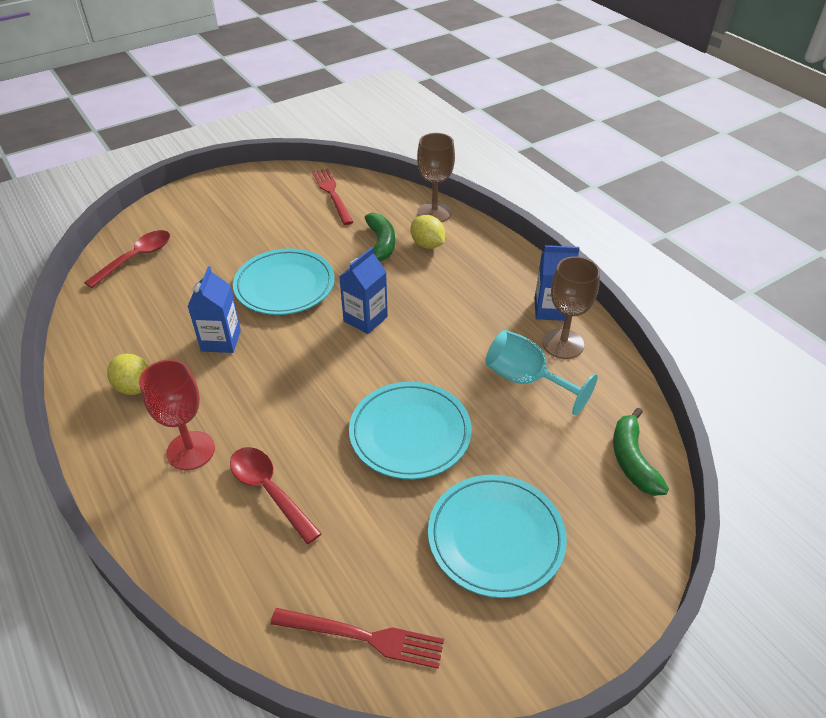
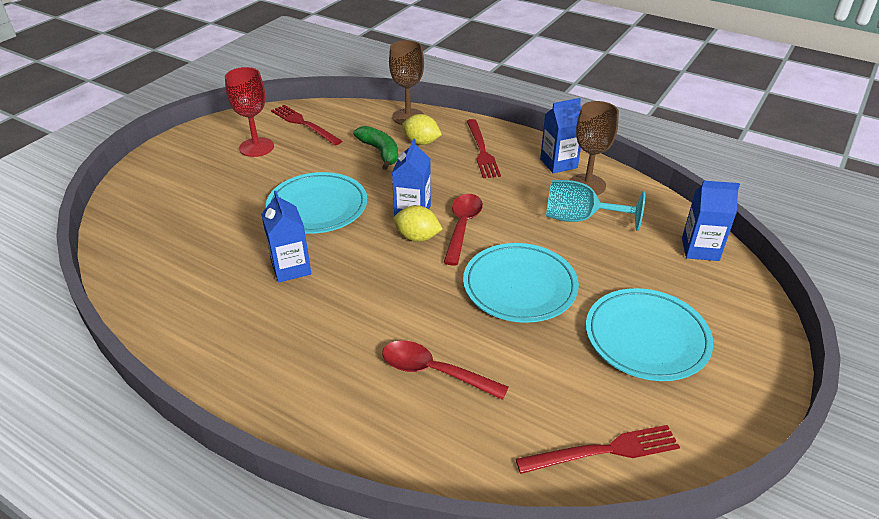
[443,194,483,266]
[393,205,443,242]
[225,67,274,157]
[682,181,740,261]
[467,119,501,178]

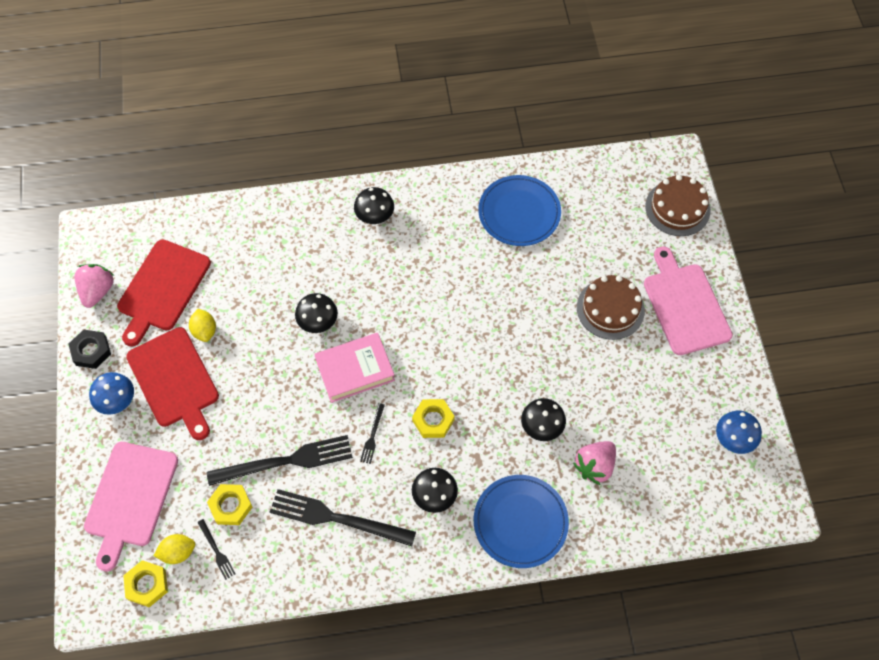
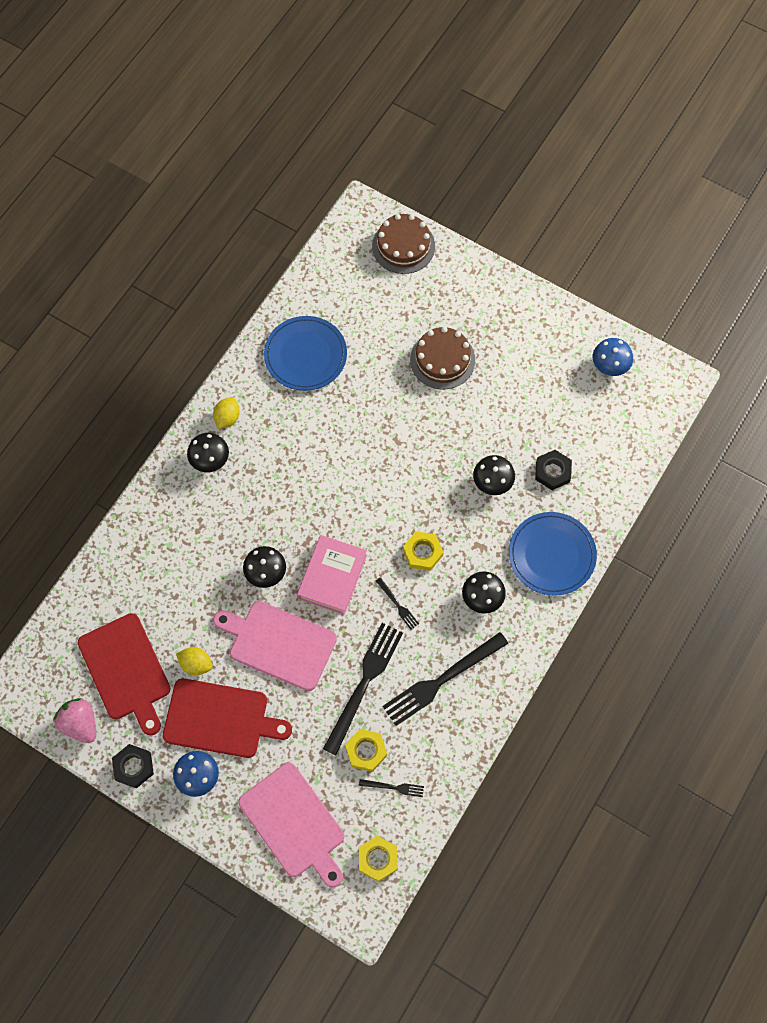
[213,601,337,691]
[535,450,572,490]
[213,397,240,429]

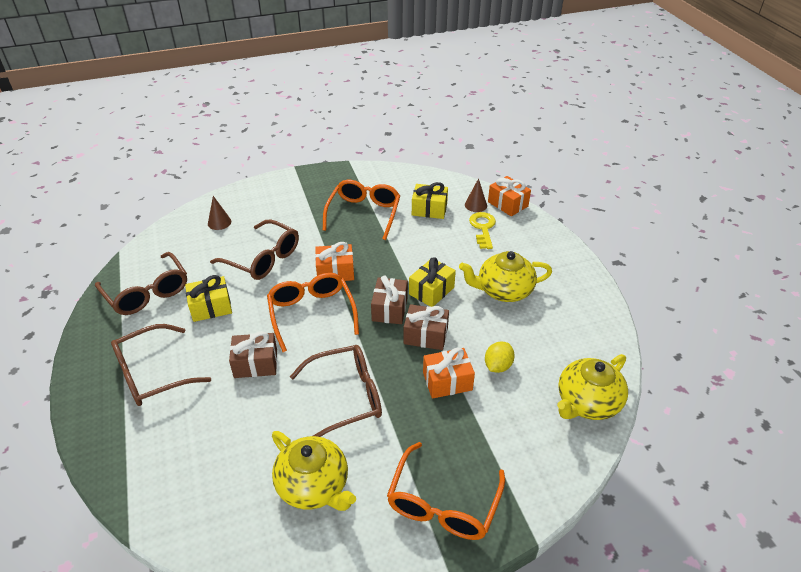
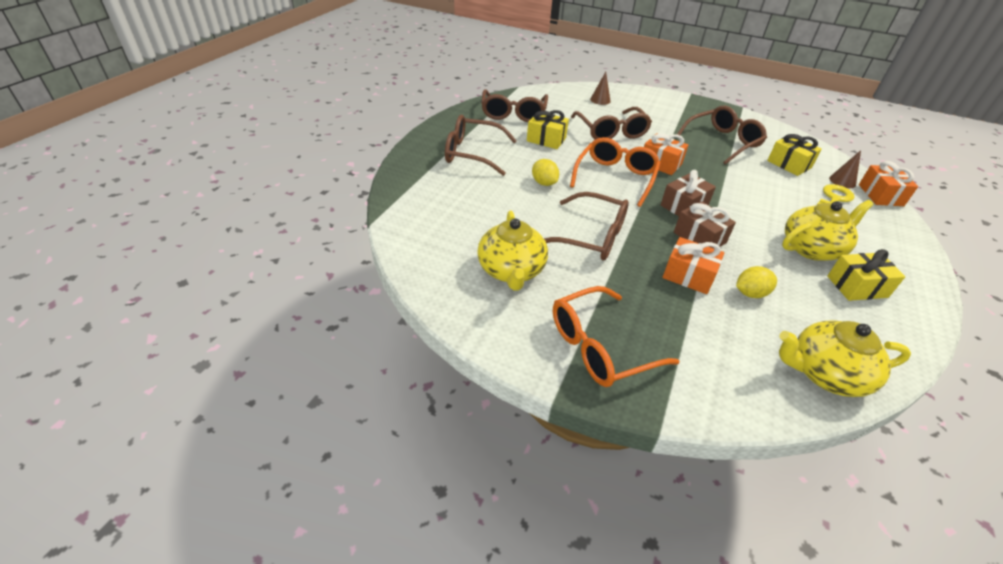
[677,106,767,165]
[782,200,874,261]
[827,249,905,301]
[532,159,559,186]

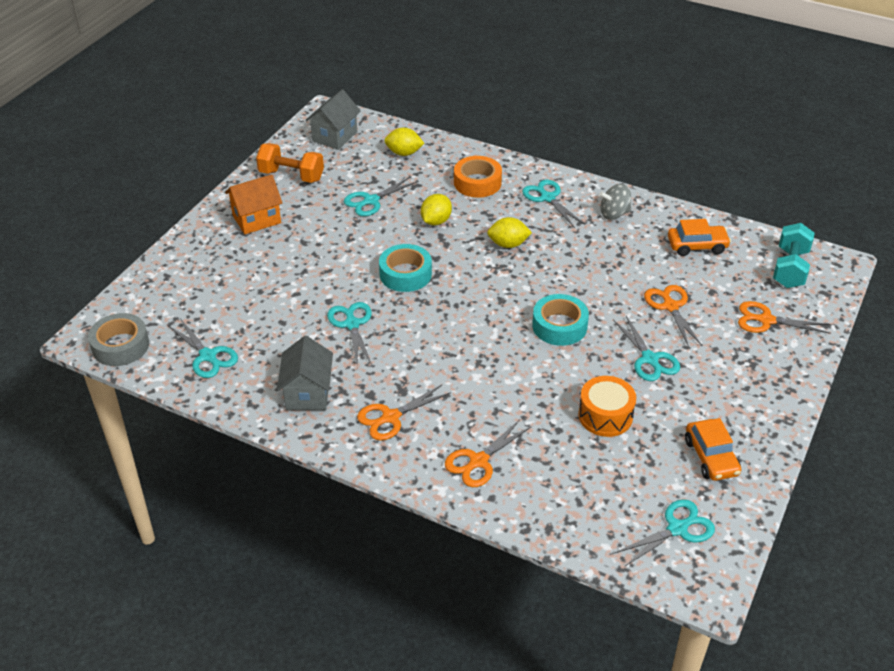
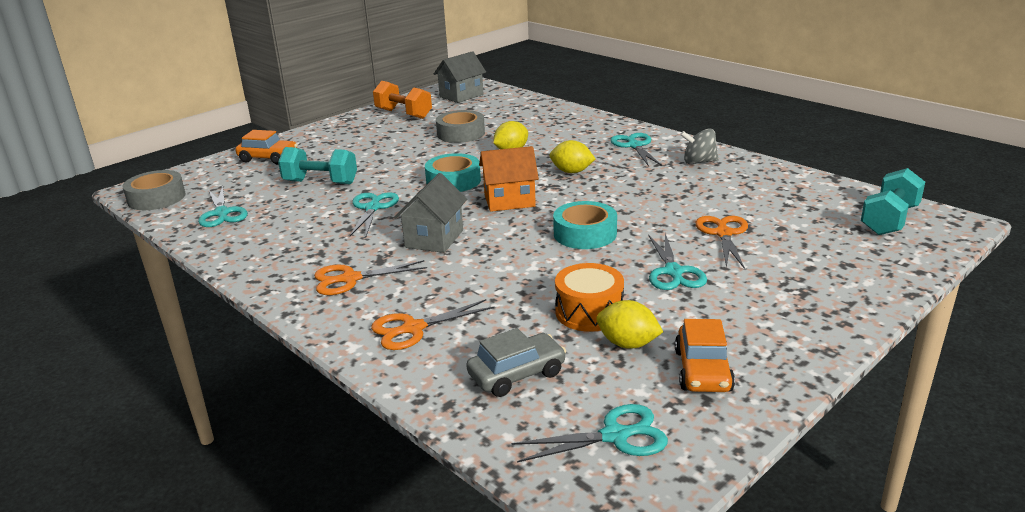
[596,300,663,349]
[454,156,502,198] (first image)
[479,146,539,212]
[436,110,485,143]
[235,130,298,164]
[738,301,831,334] (first image)
[394,173,467,253]
[278,147,357,184]
[466,328,566,397]

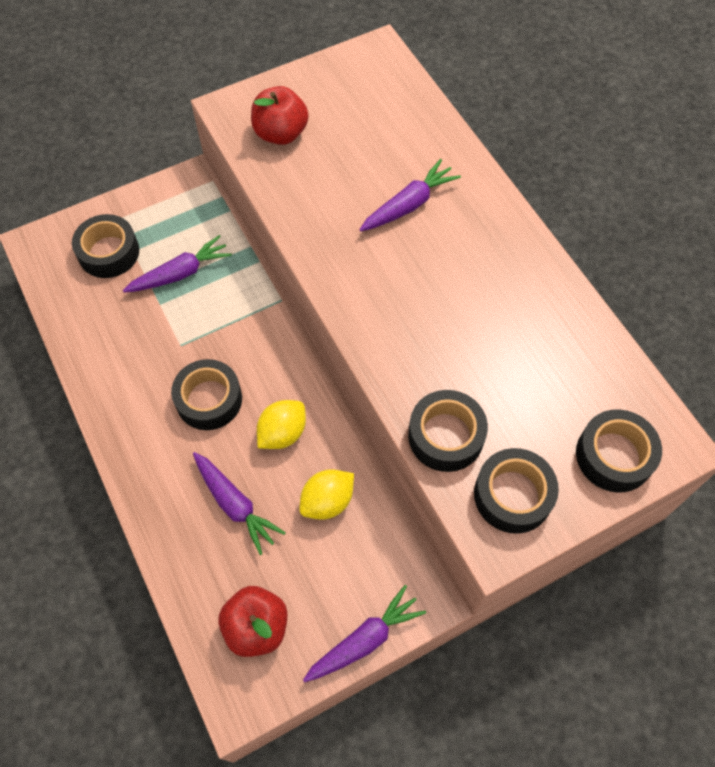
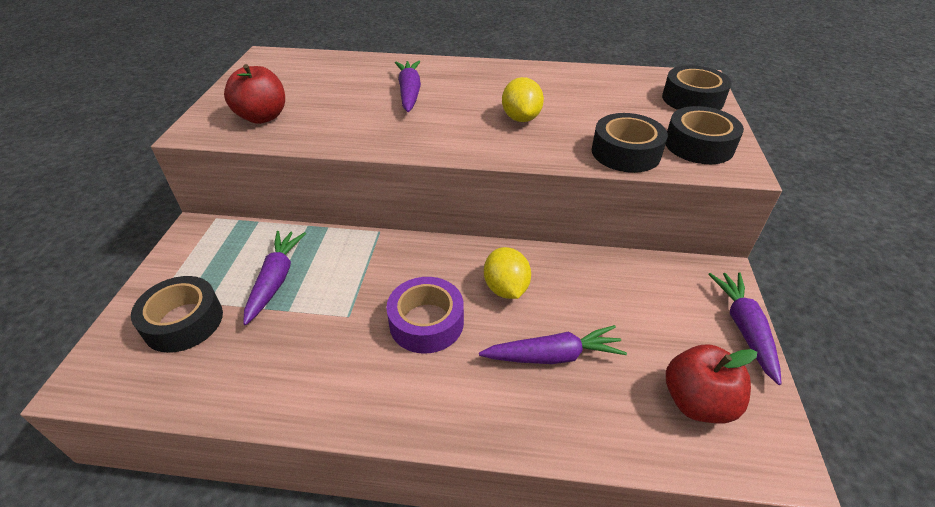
[386,277,464,353]
[502,77,544,122]

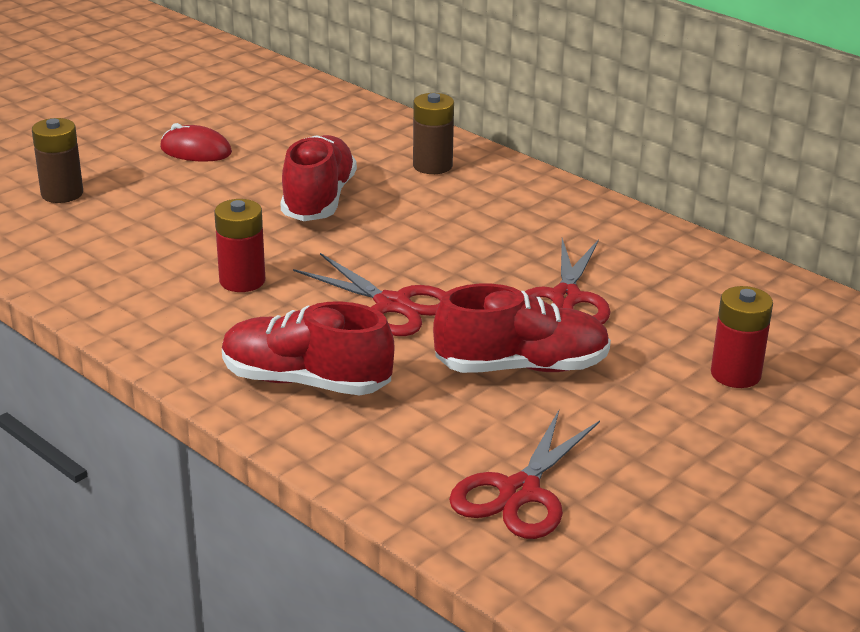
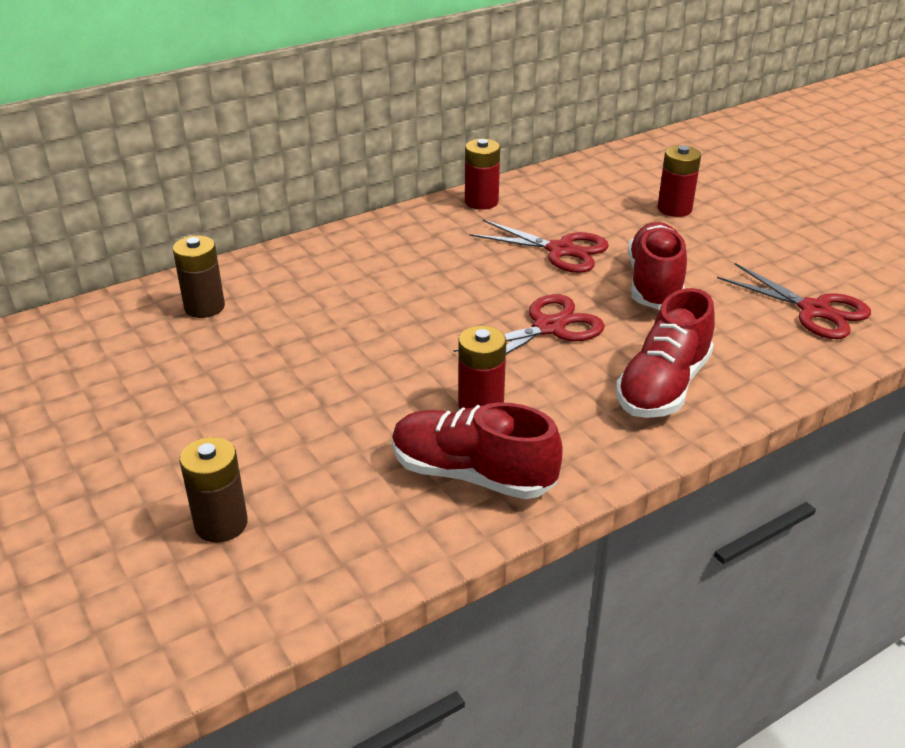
[173,236,225,318]
[160,123,232,162] (first image)
[392,402,563,499]
[465,139,500,210]

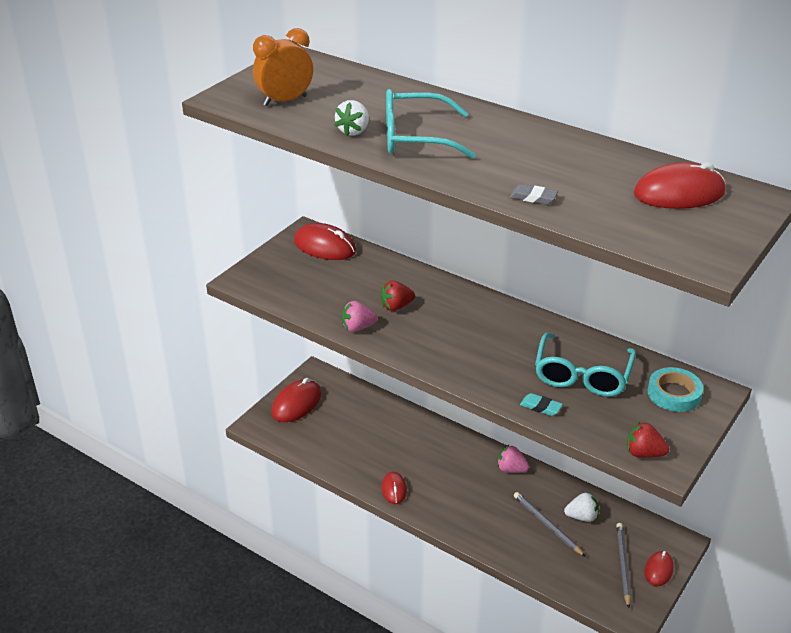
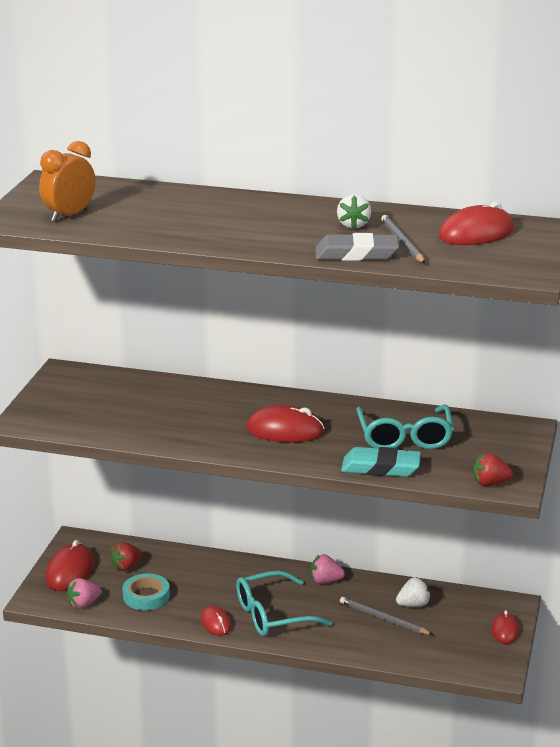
[236,571,332,636]
[337,194,371,229]
[315,233,399,261]
[246,405,325,442]
[109,542,142,571]
[66,578,101,608]
[122,574,170,610]
[341,447,421,477]
[381,215,425,264]

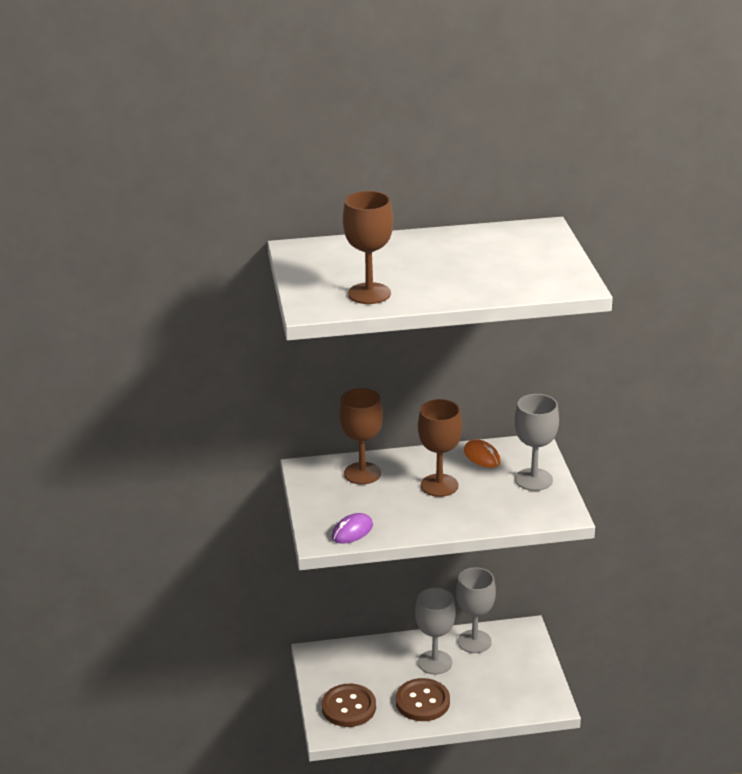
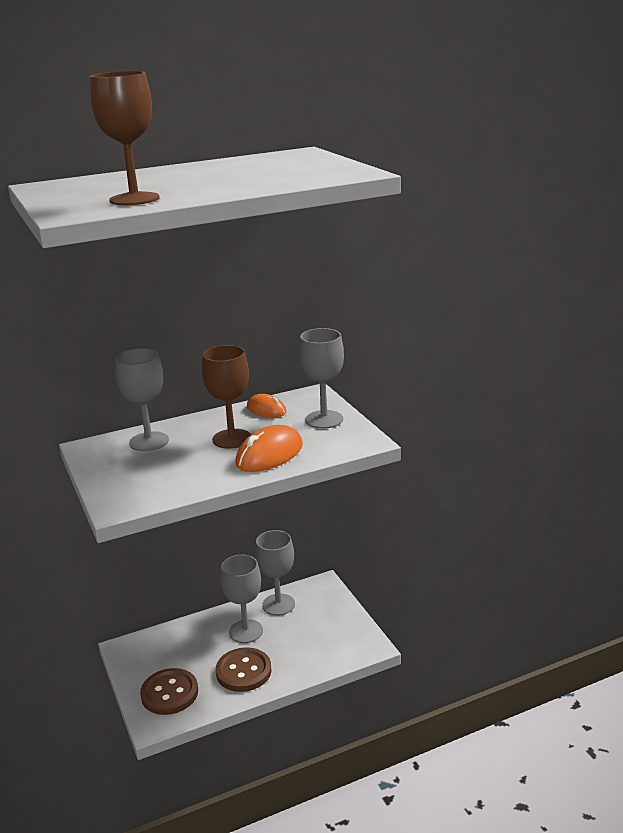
[115,348,169,451]
[332,513,373,544] (first image)
[235,425,303,472]

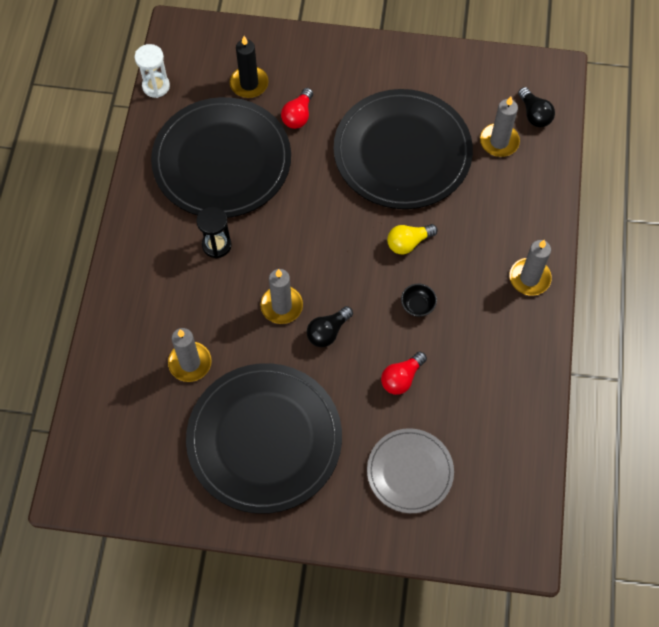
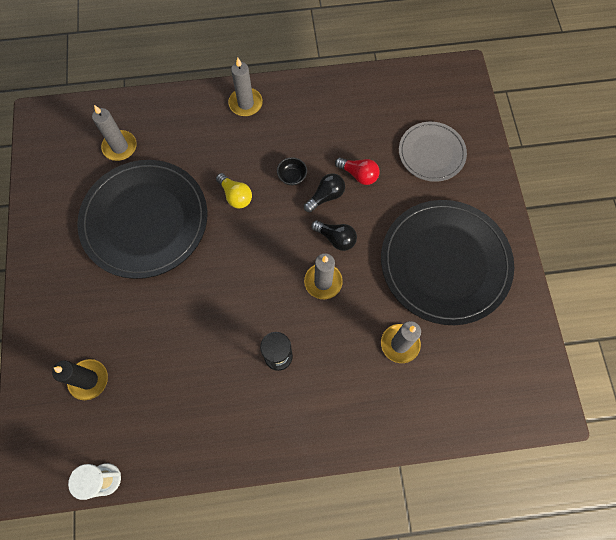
[304,173,345,212]
[281,88,313,129] (first image)
[151,97,291,218] (first image)

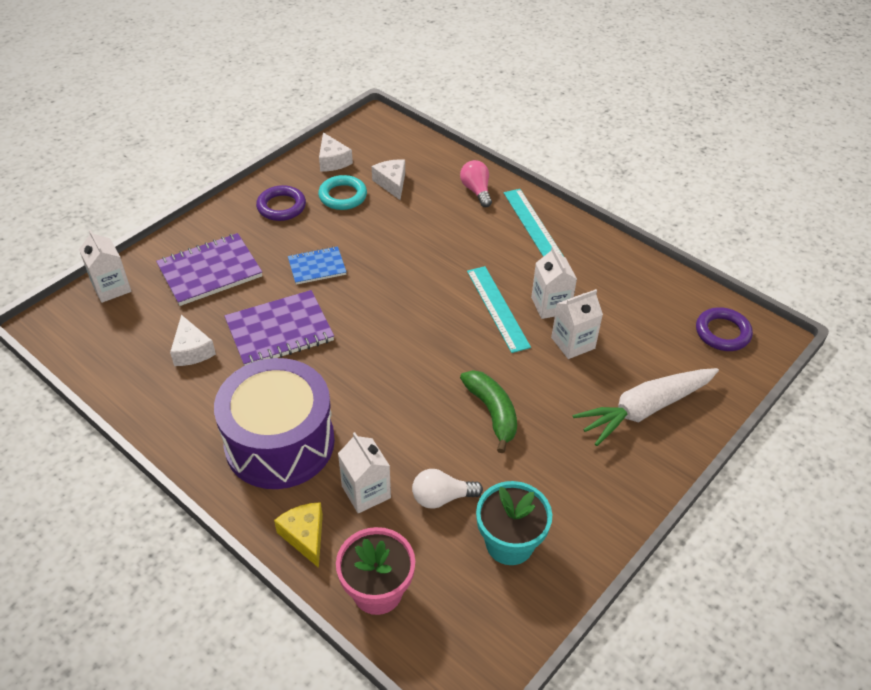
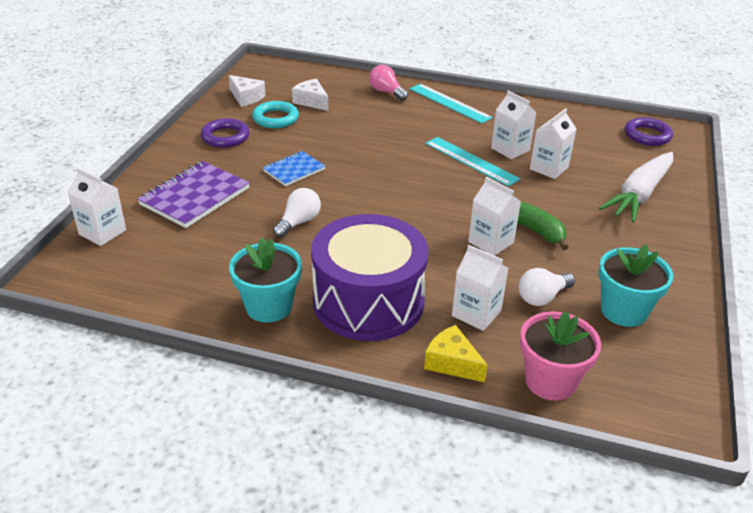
[273,188,321,238]
[170,315,216,366] (first image)
[468,177,521,256]
[229,238,302,323]

